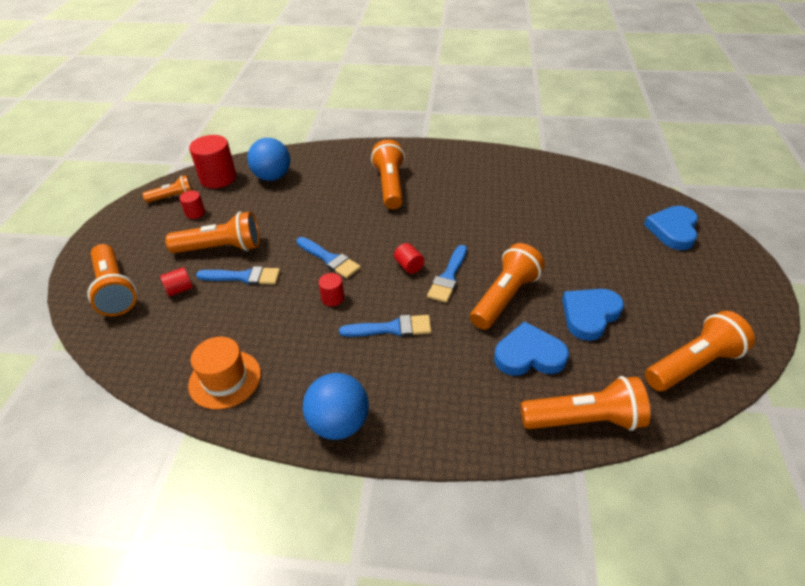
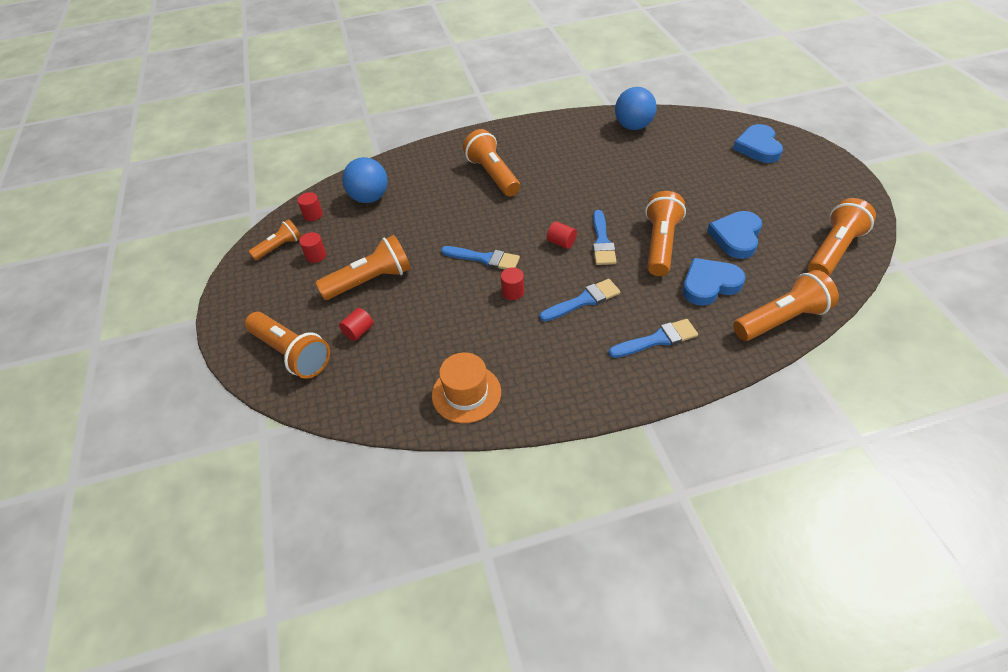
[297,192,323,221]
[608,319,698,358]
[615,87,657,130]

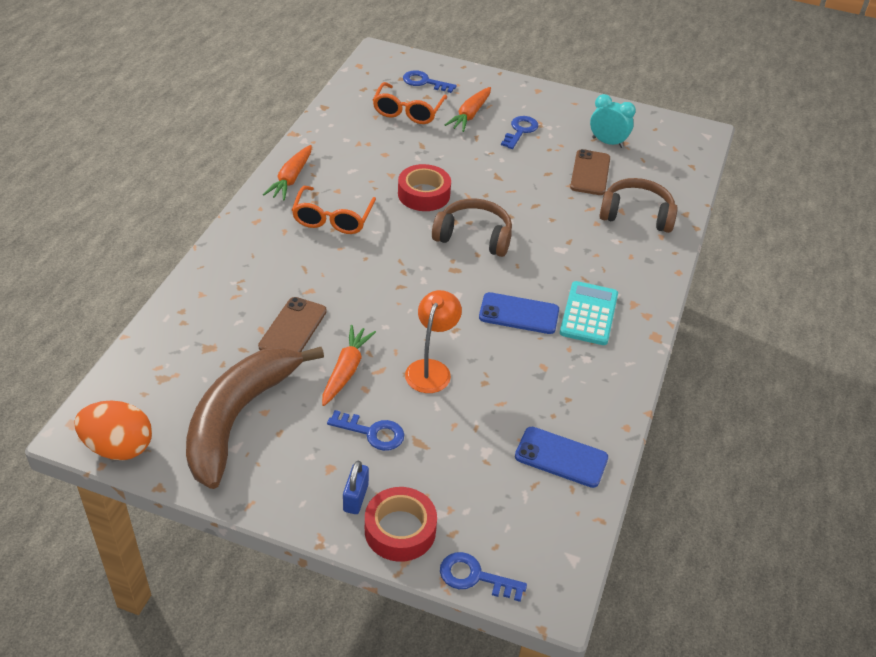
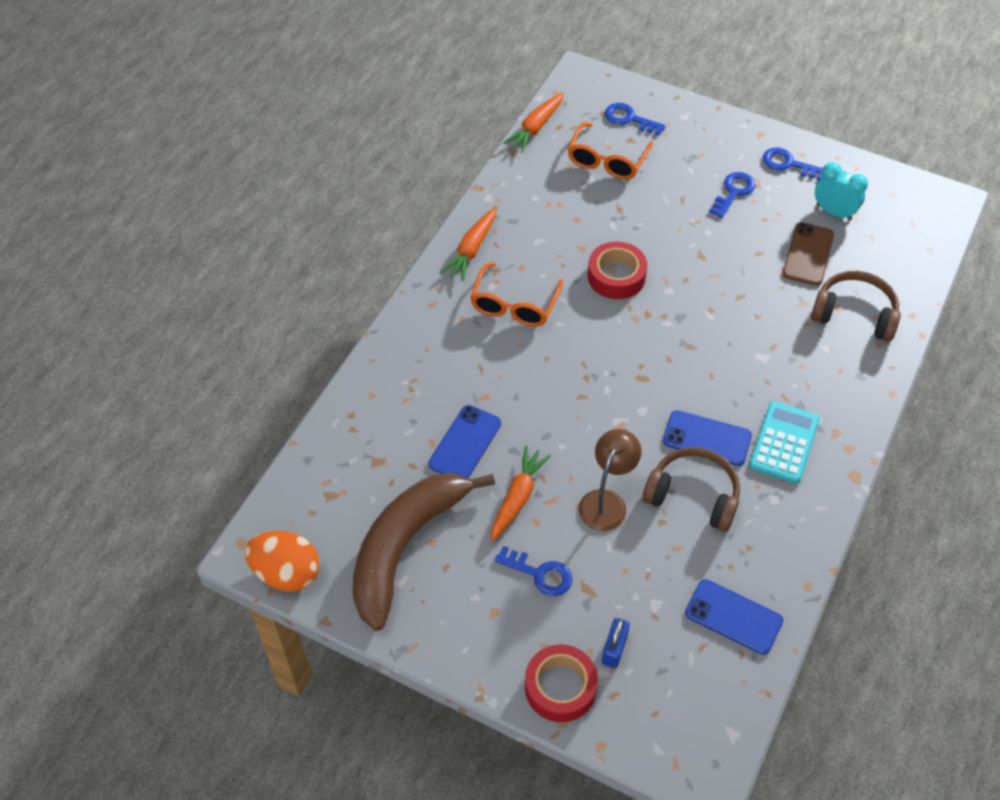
[503,93,564,153]
[642,447,740,532]
[578,429,641,531]
[428,405,501,478]
[602,618,630,668]
[763,148,823,180]

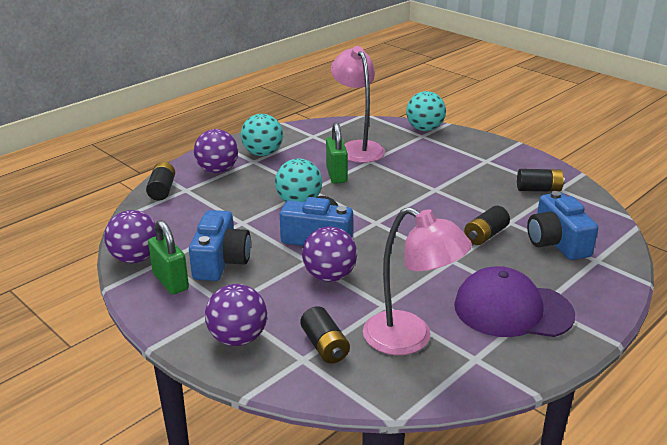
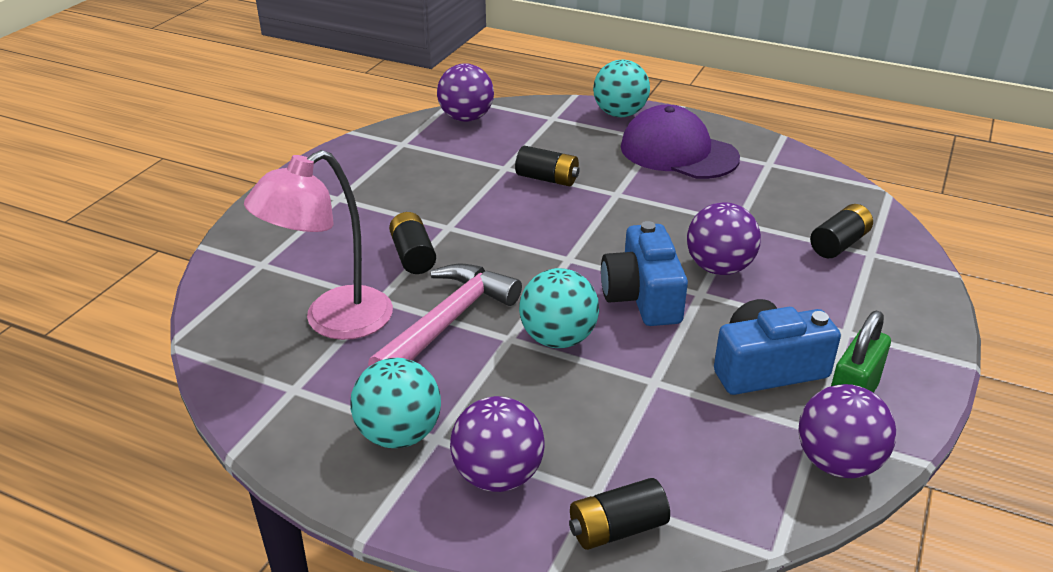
[593,60,650,117]
[368,264,522,366]
[389,212,436,274]
[527,191,598,260] (first image)
[363,207,472,355] (first image)
[621,105,740,179]
[437,63,494,122]

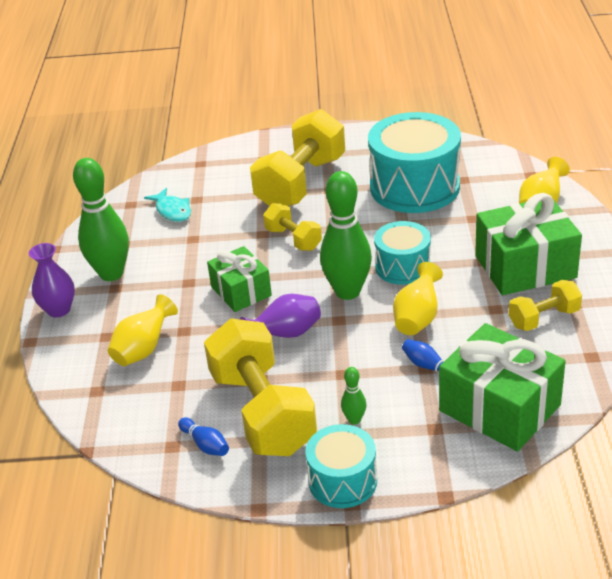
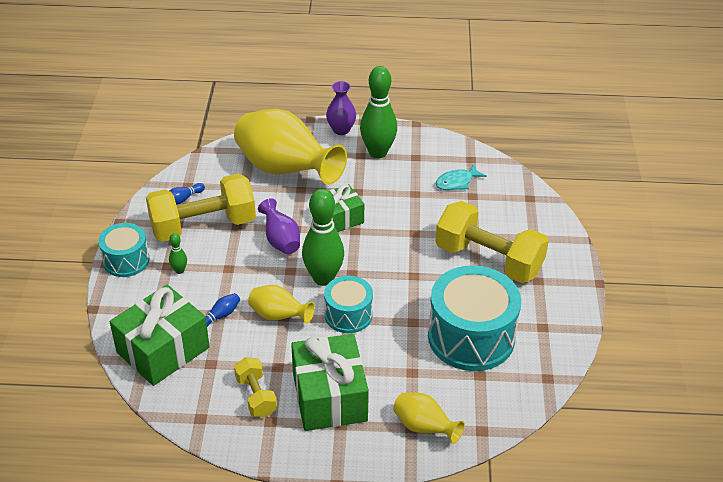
[263,203,322,251] (first image)
[234,109,347,185]

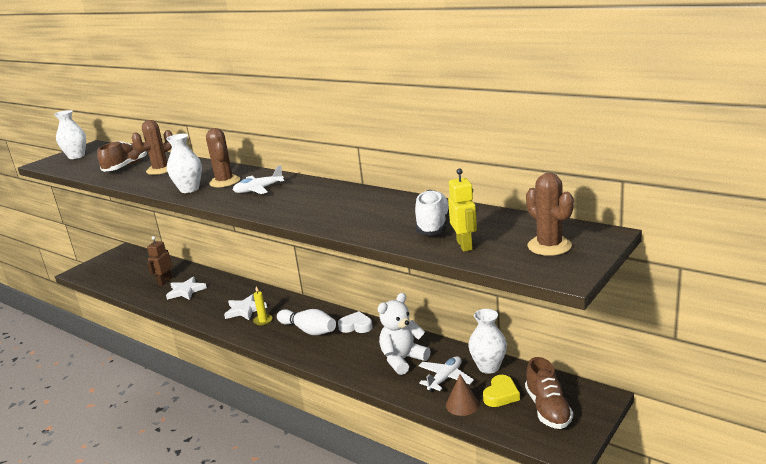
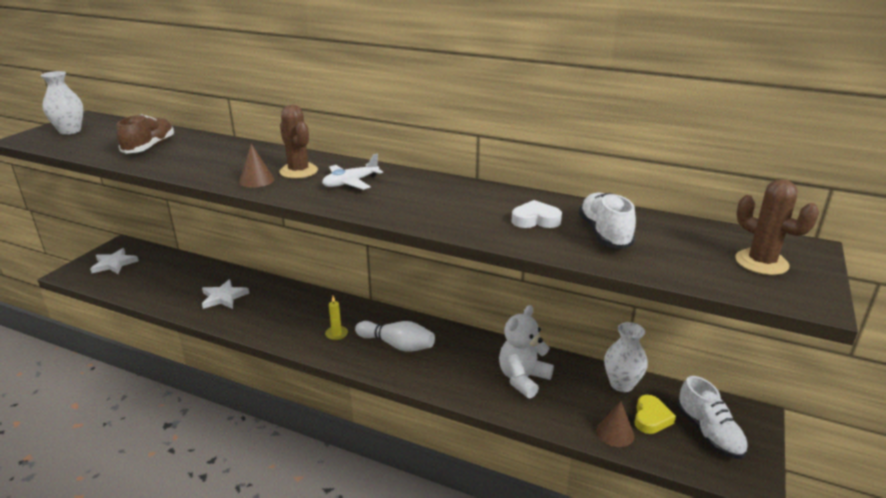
[132,120,173,175] (first image)
[239,144,274,188]
[448,168,477,252] (first image)
[147,236,172,286] (first image)
[90,248,138,274]
[511,200,562,228]
[418,356,474,393] (first image)
[677,376,748,459]

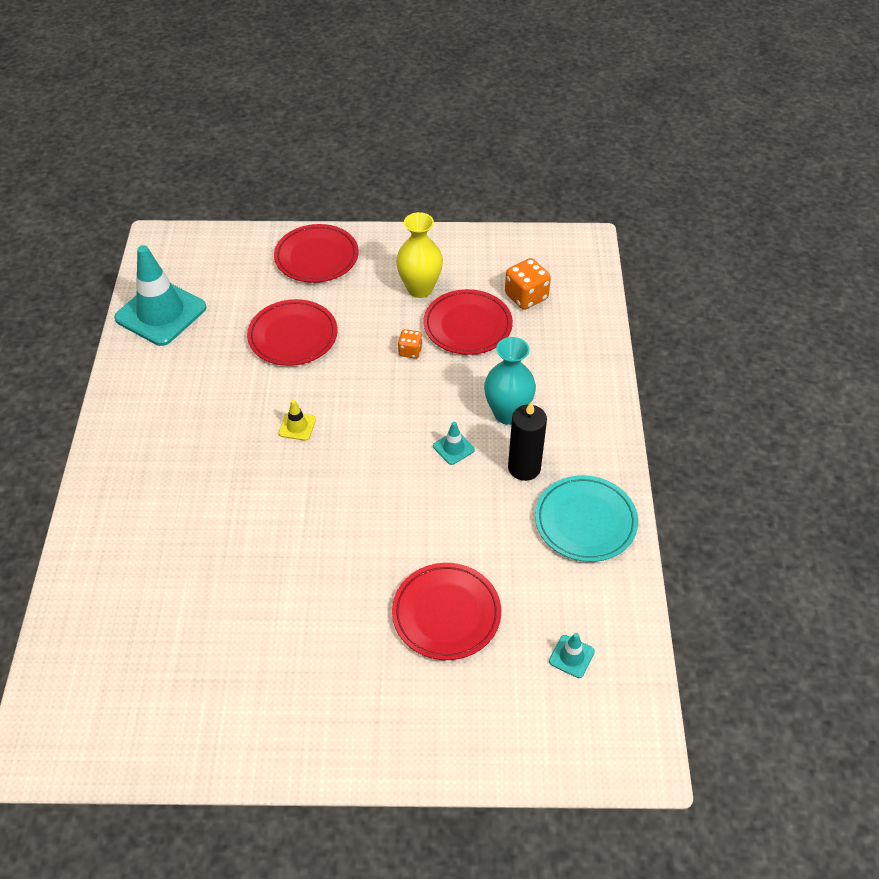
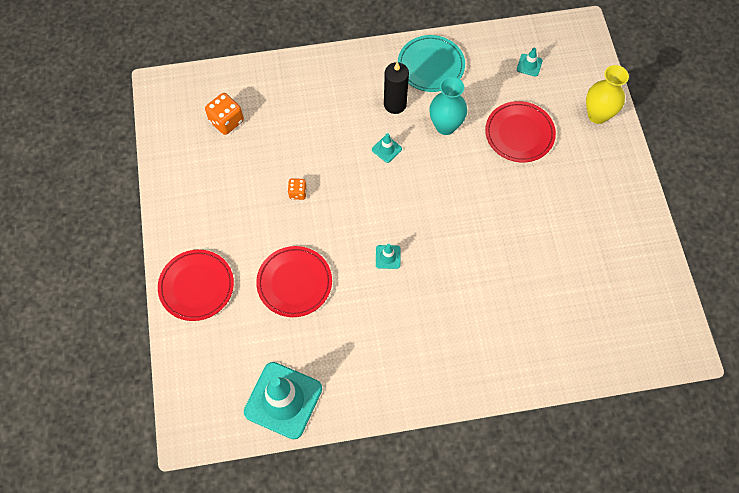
[586,65,629,124]
[423,289,513,355] (first image)
[429,77,467,135]
[376,244,401,269]

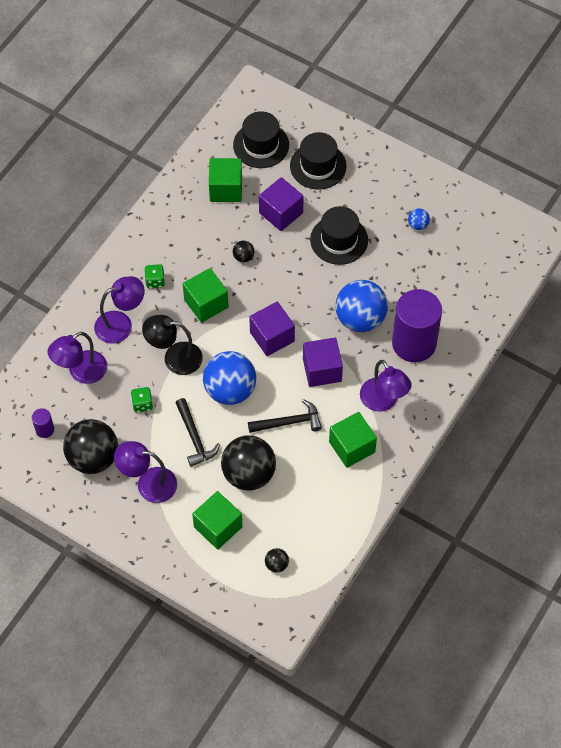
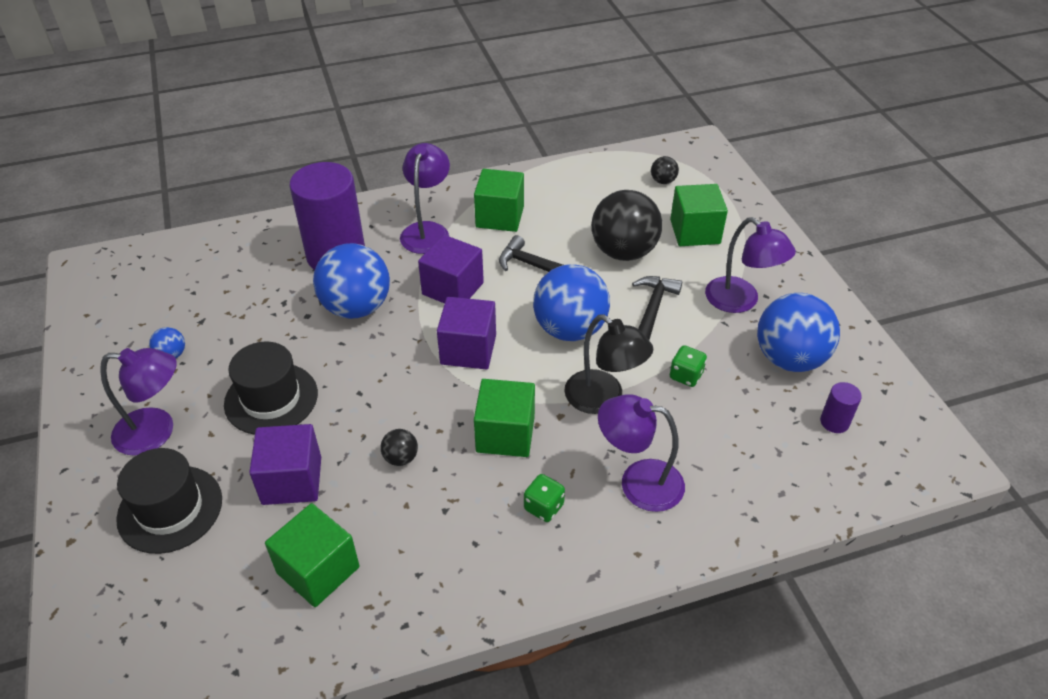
[233,111,289,168] (first image)
[100,348,177,456]
[757,293,840,372]

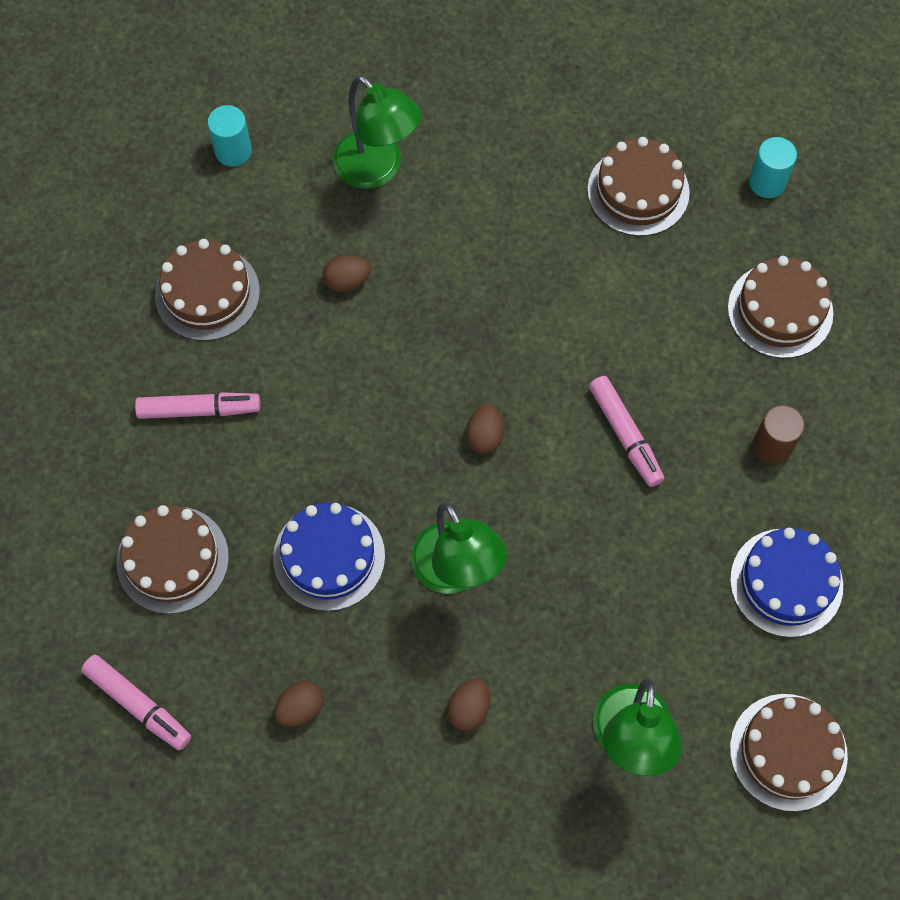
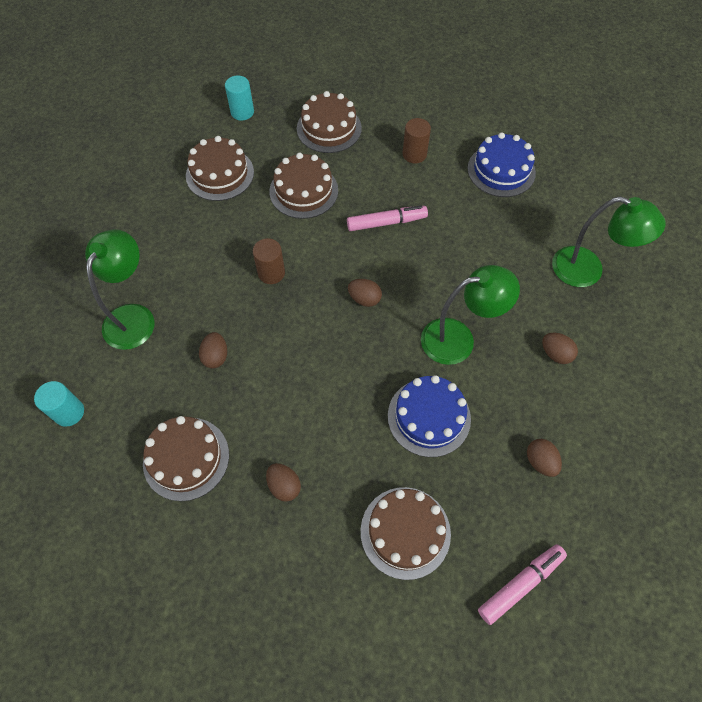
[85,229,155,350]
[266,463,301,502]
[269,153,338,219]
[253,238,285,284]

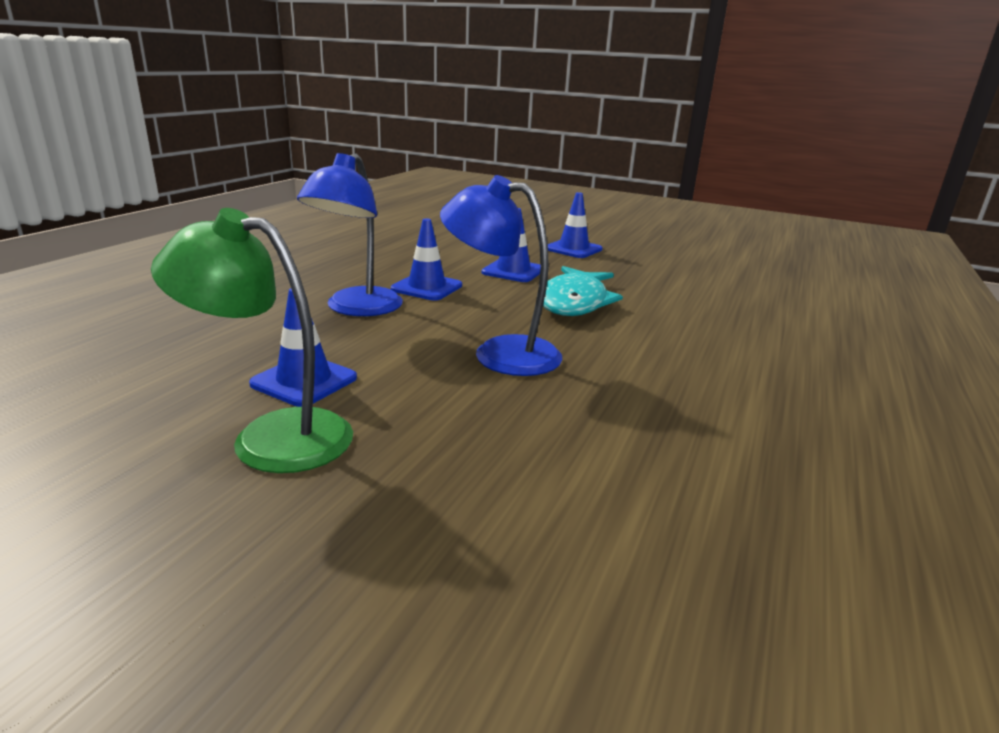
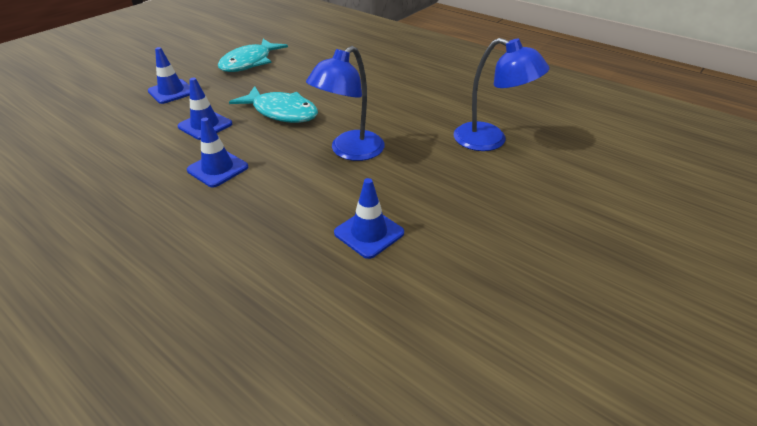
[454,38,549,151]
[151,208,353,473] (first image)
[218,39,288,72]

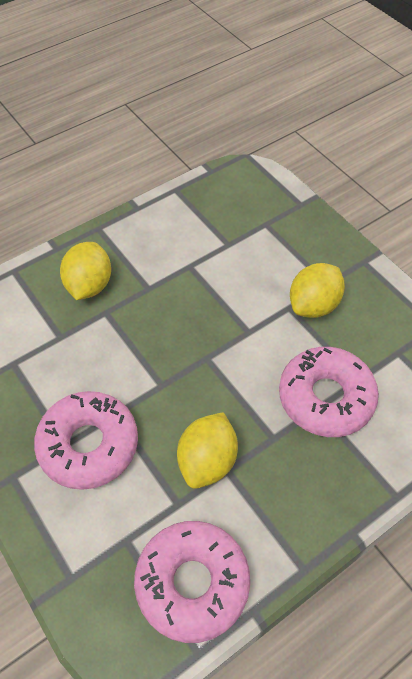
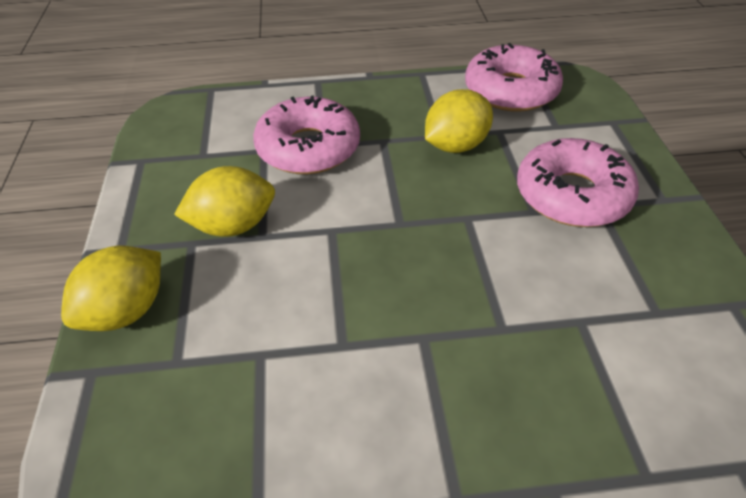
[61,246,161,331]

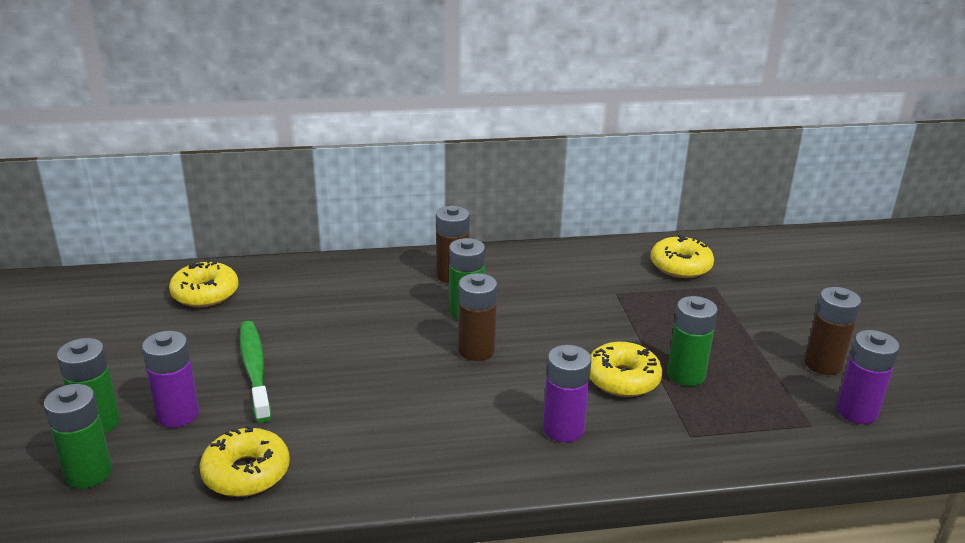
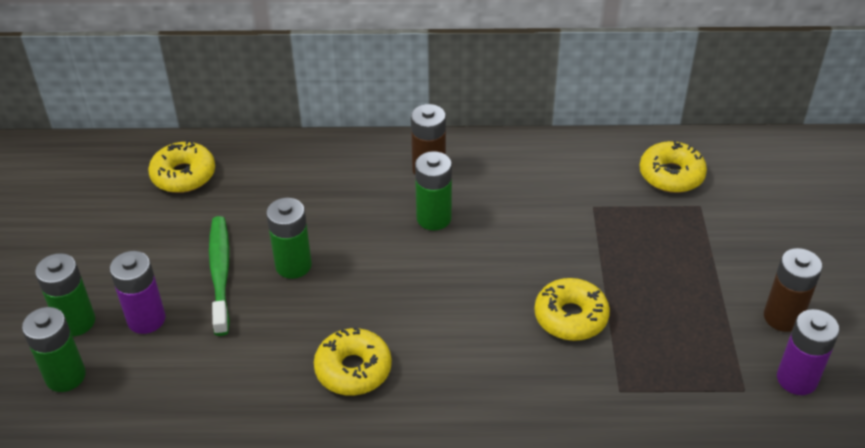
[458,273,497,361] (first image)
[266,198,312,279]
[543,345,591,442] (first image)
[314,327,392,396]

